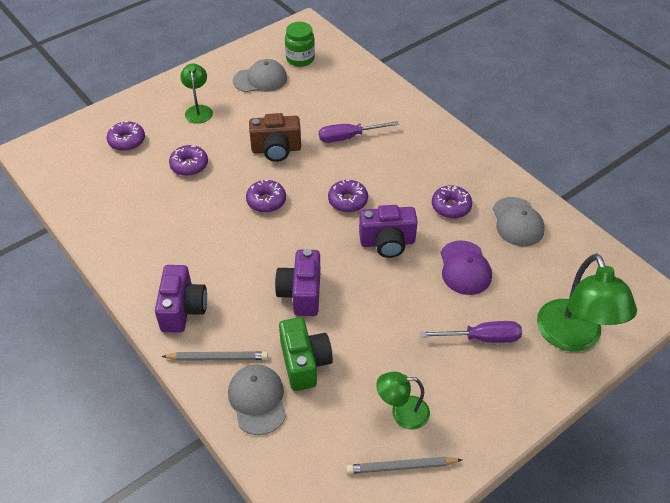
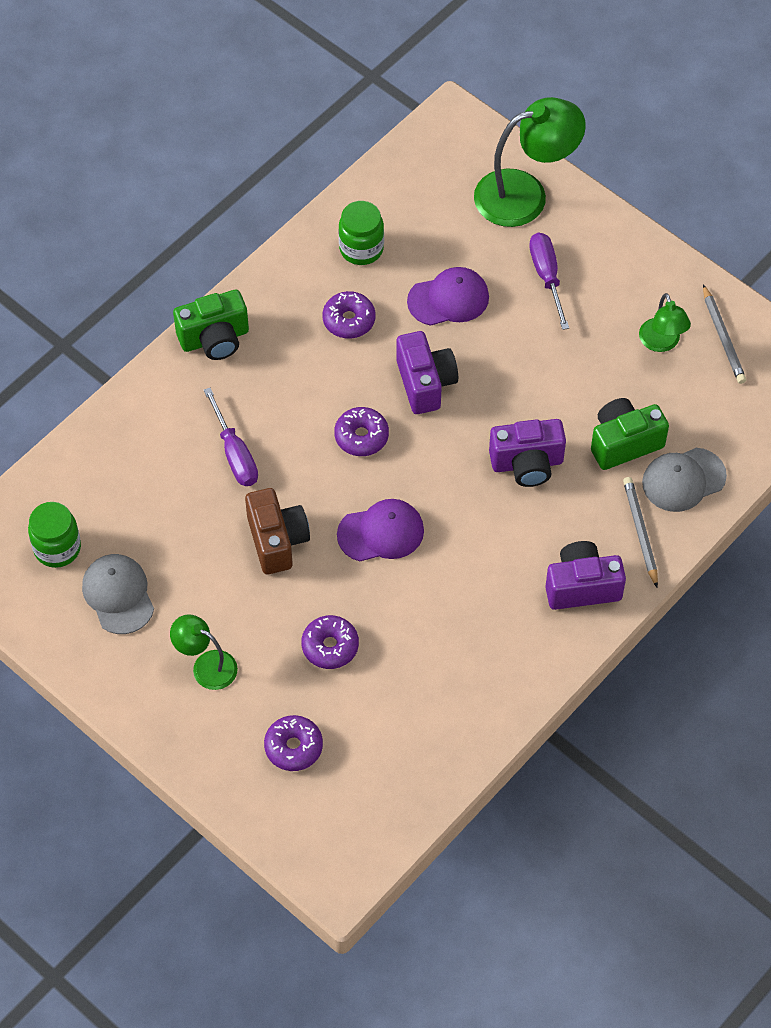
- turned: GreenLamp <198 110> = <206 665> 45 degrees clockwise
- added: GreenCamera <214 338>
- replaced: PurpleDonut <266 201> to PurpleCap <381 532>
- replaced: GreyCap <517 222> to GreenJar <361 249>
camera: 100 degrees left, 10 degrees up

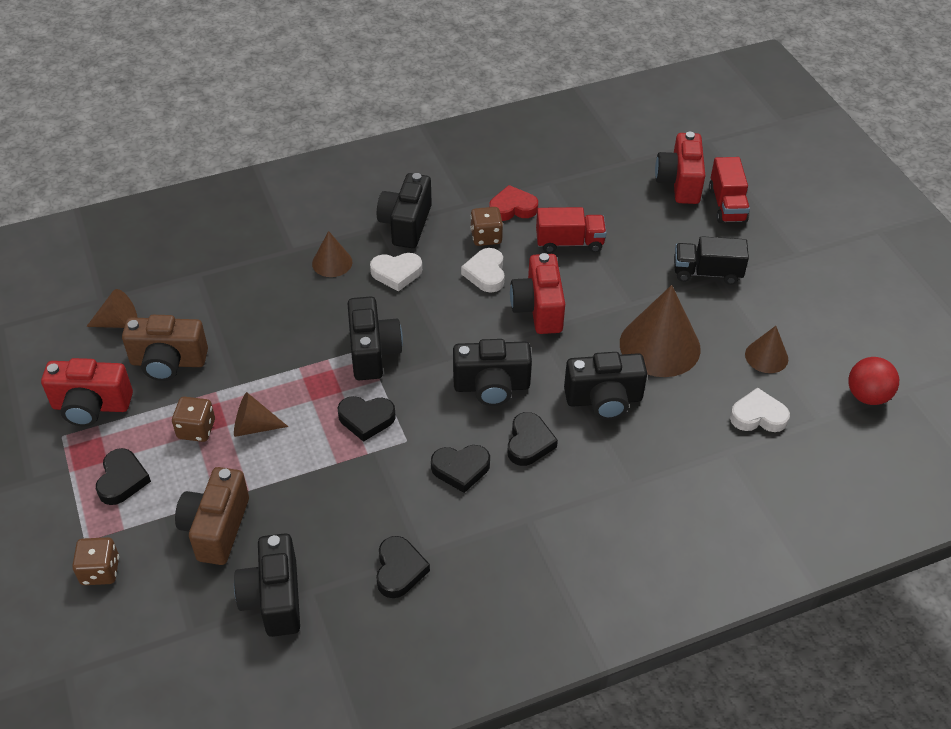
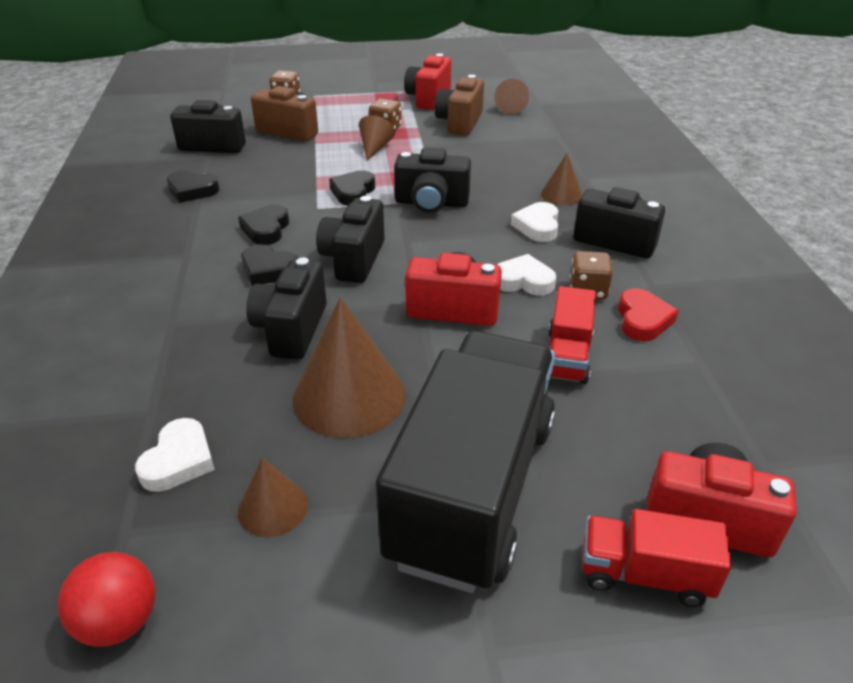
- resized: BlackTruck <707 273> = <473 489> x2.19
- removed: BlackHeart <122 480>
camera: 105 degrees right, 10 degrees down

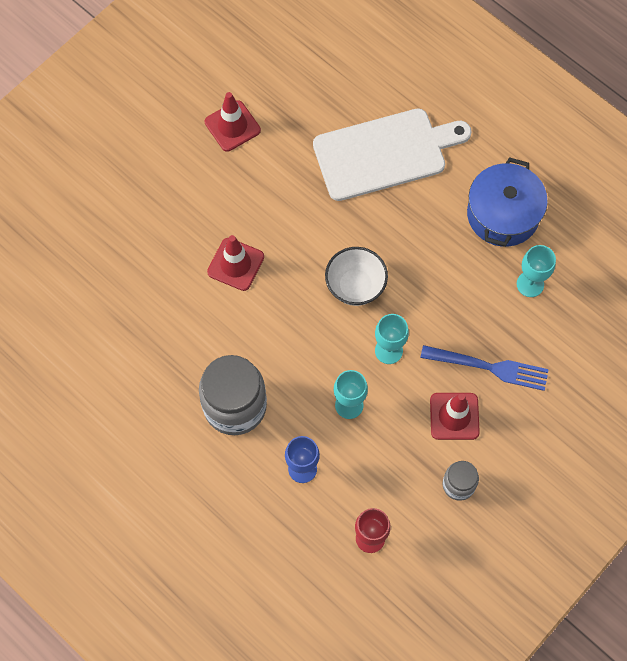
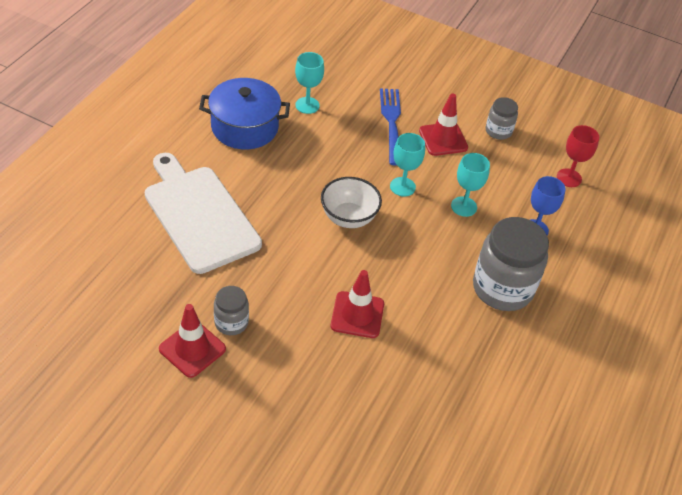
- added: GreyJar <231 322>
camera: 110 degrees left, 20 degrees down

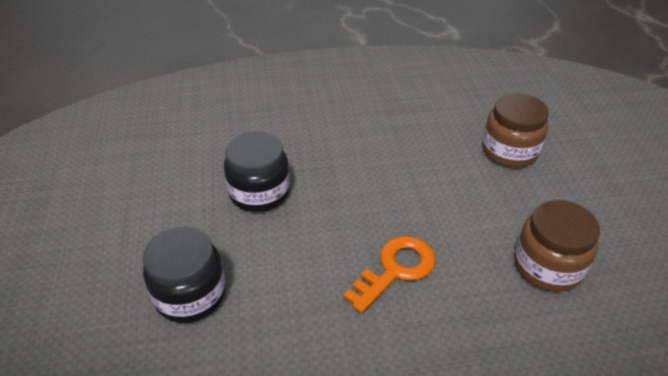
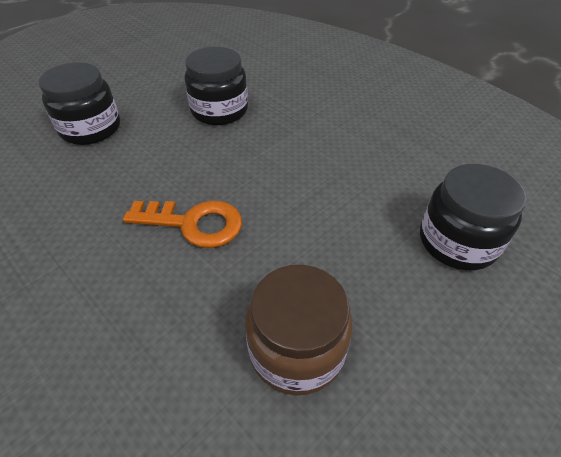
- recoloured: BrownJar <509 151> to BlackJar <457 241>
camera: 55 degrees right, 5 degrees up

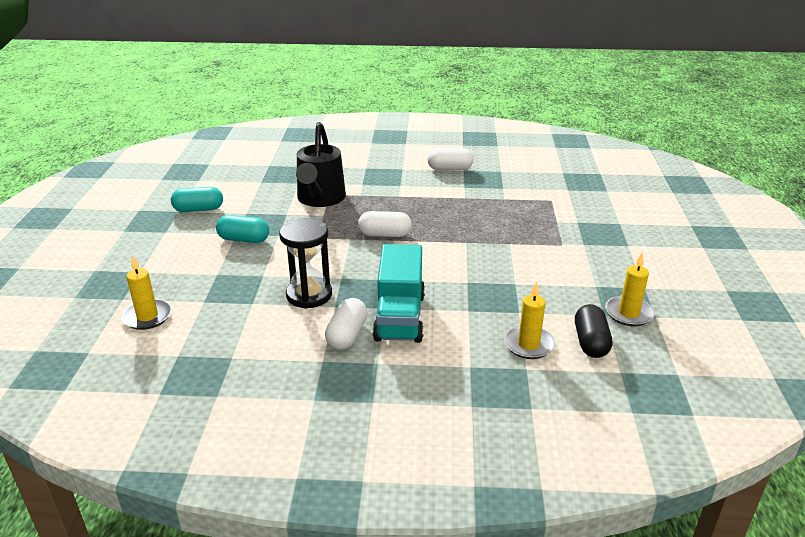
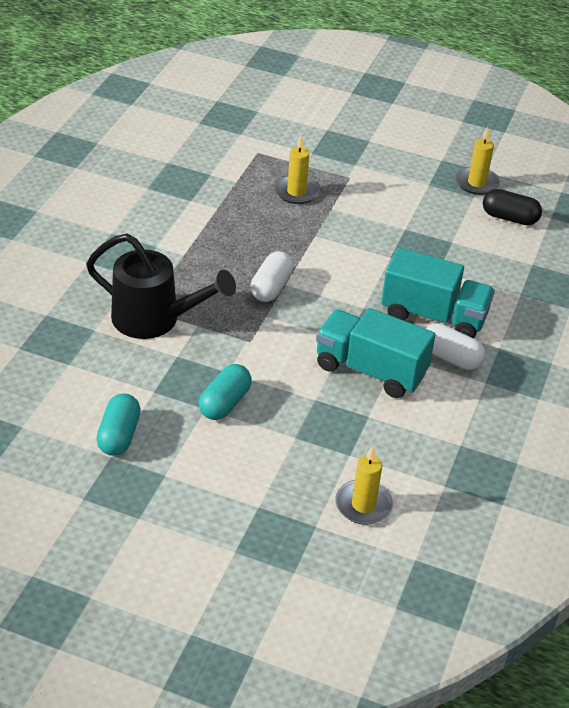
- moved: YellowCandle <528 344> to <296 192>
- replaced: BlackHourglass <309 295> to TurquoiseTruck <370 370>
- removed: WhiteCapsule <450 169>
camera: 75 degrees left, 10 degrees up

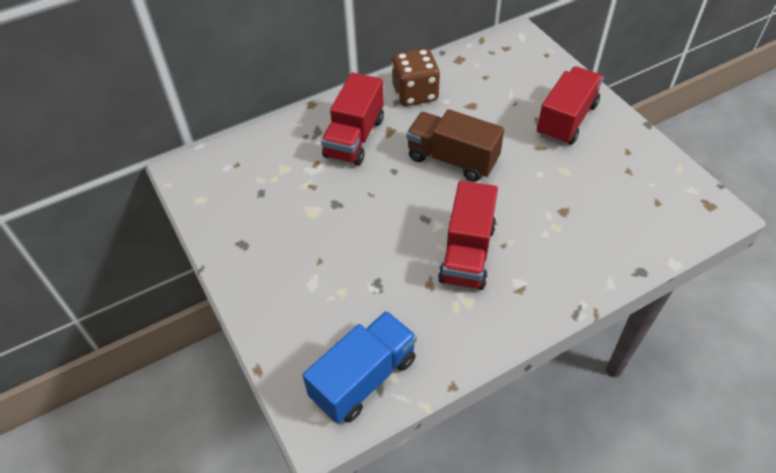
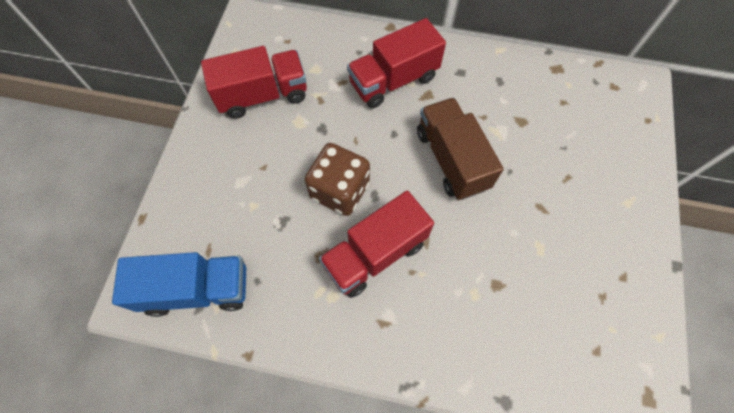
- moved: RedTruck <566 120> to <263 95>
- moved: BrownDice <415 93> to <340 190>
camera: 40 degrees right, 15 degrees up

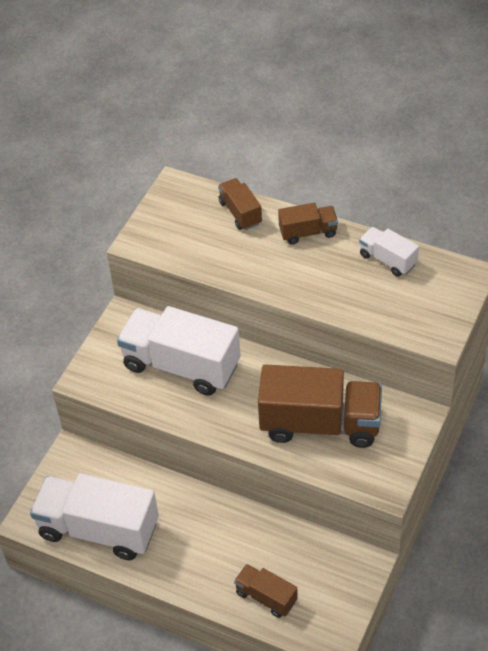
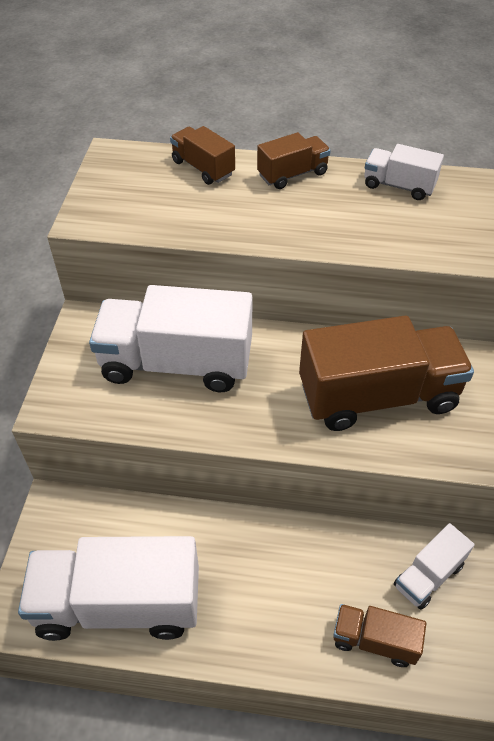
- added: WhiteTruck <428 575>
camera: 20 degrees left, 0 degrees up

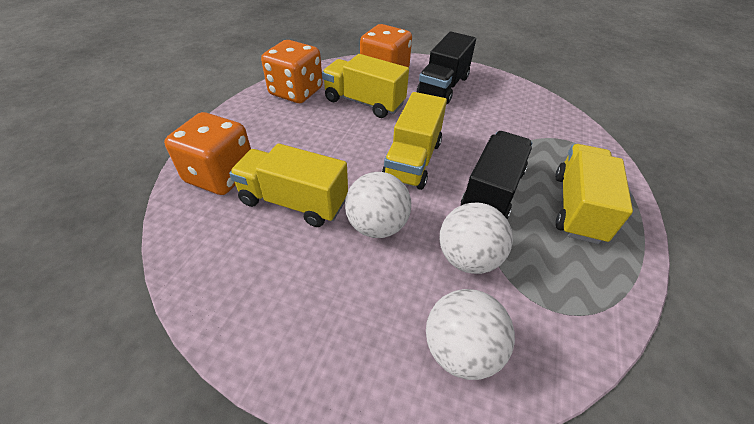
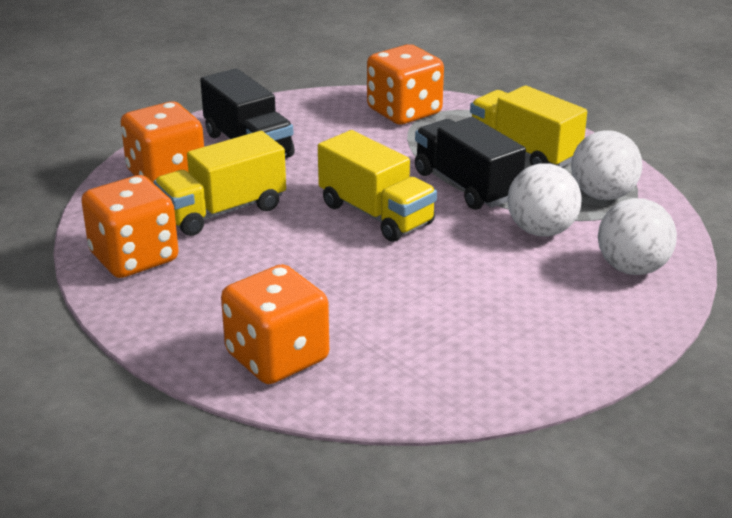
- added: OrangeDice <404 112>
- moved: WhiteBall <377 226> to <602 195>
- removed: YellowTruck <293 202>
camera: 60 degrees left, 15 degrees down

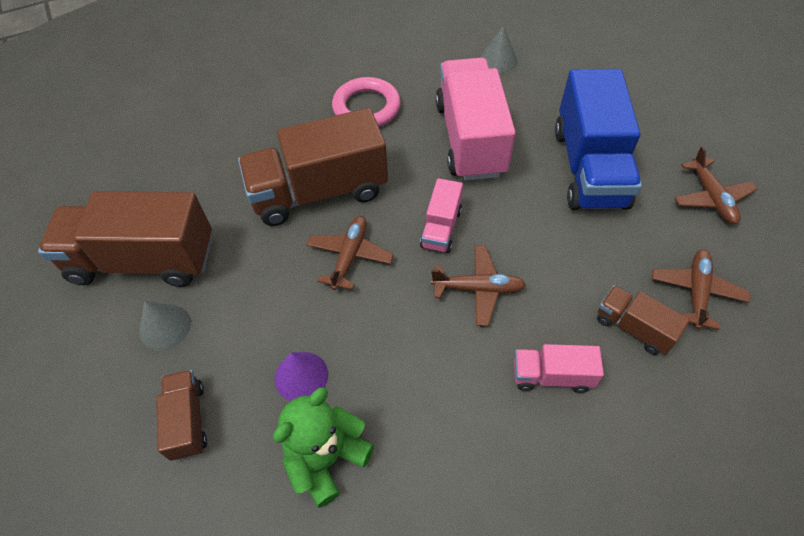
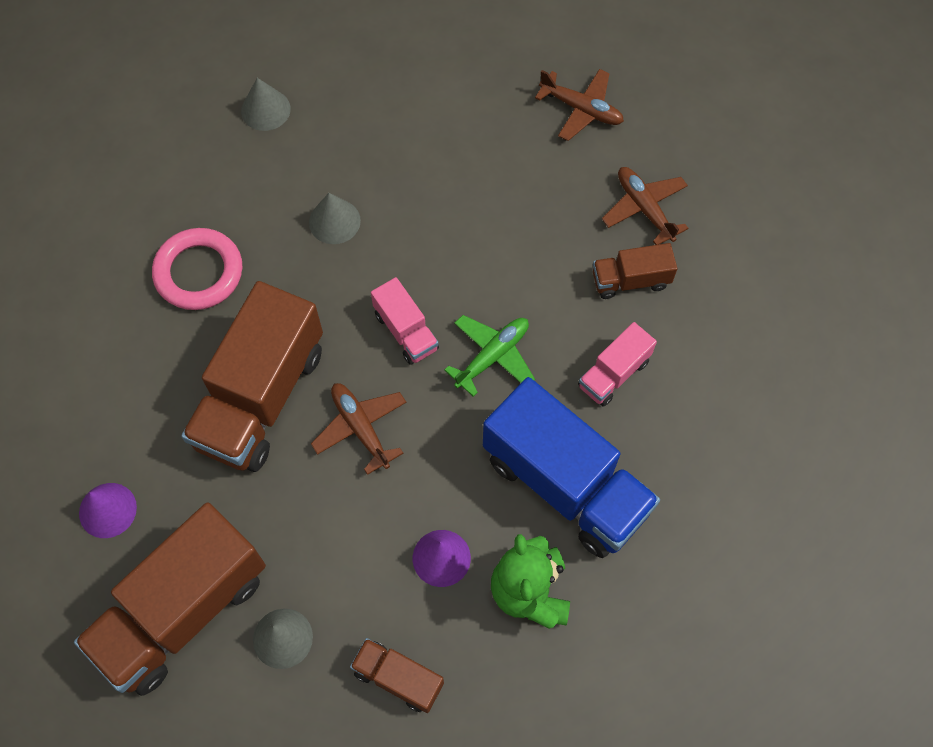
- added: PurpleCone <107 510>
- replaced: PinkTruck <470 139> to GreyCone <334 221>
- recoloured: BrownPlane <478 289> to GreenPlane <492 356>
- moved: BlueTruck <589 167> to <565 484>
camera: 50 degrees left, 10 degrees up

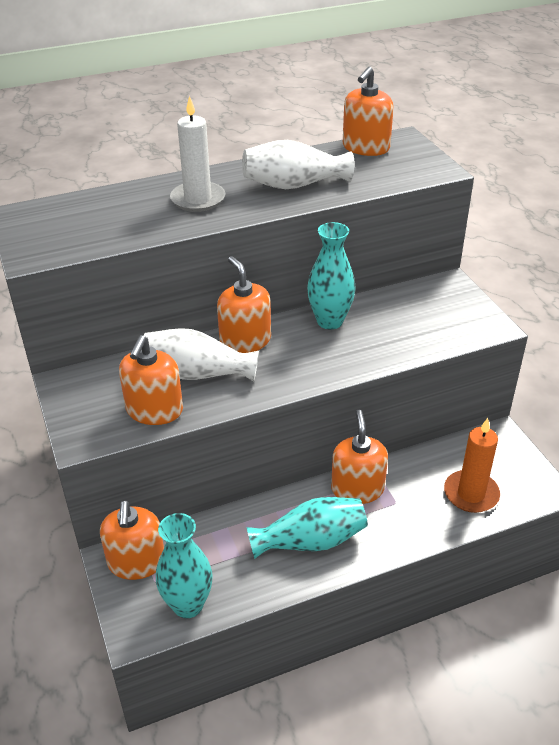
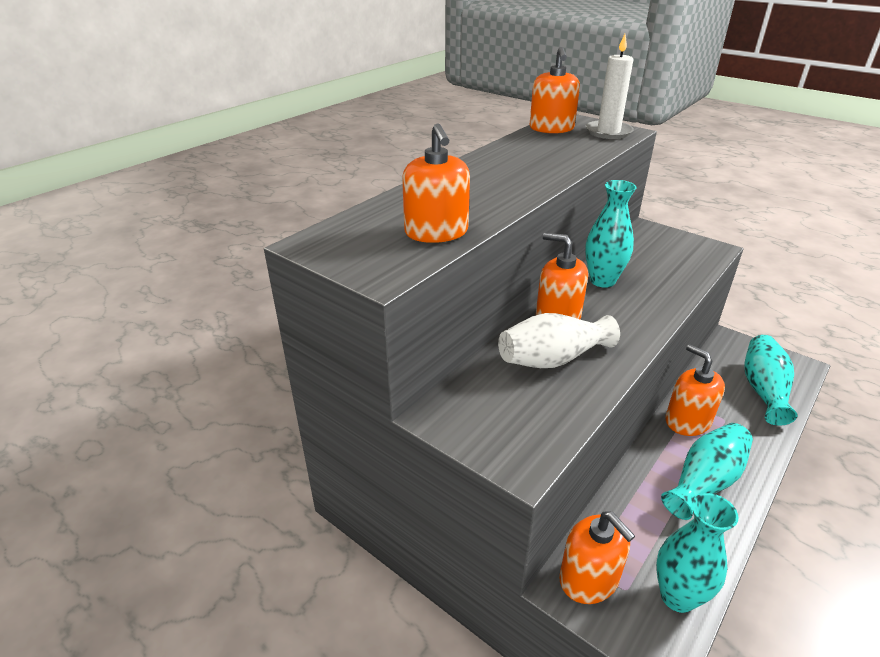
- moved: OrangeSoapDispenser <154 410> to <436 232>
- moved: WhiteCandle <198 199> to <608 132>
- replaced: OrangeCandle <471 494> to TurquoiseVase <763 390>
- removed: WhiteVase <294 185>
camera: 30 degrees left, 5 degrees down

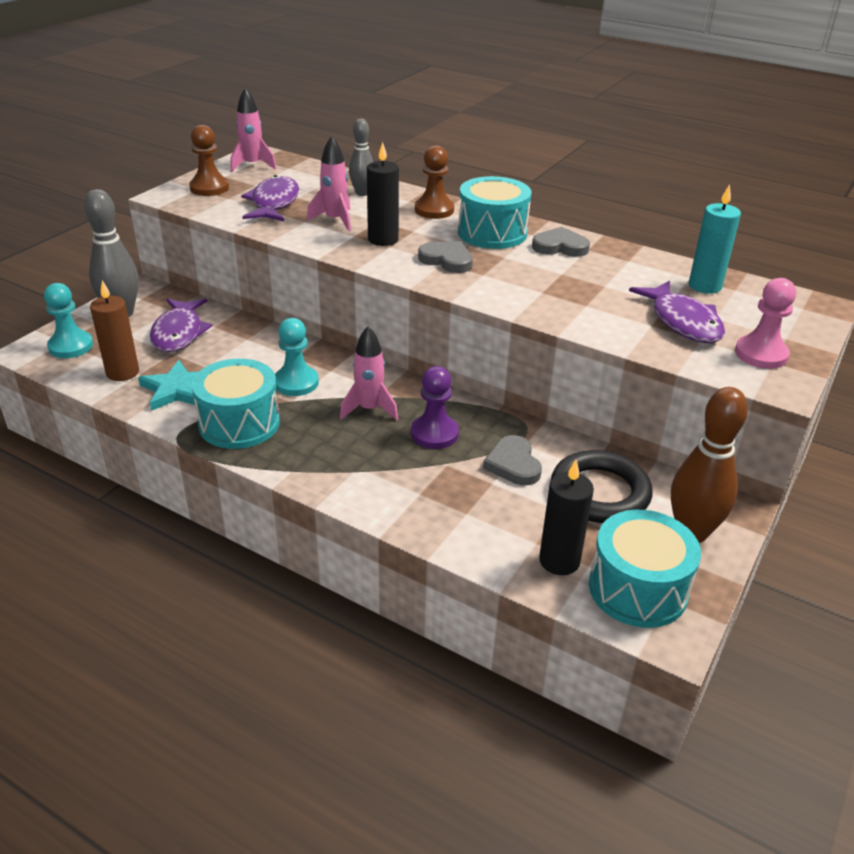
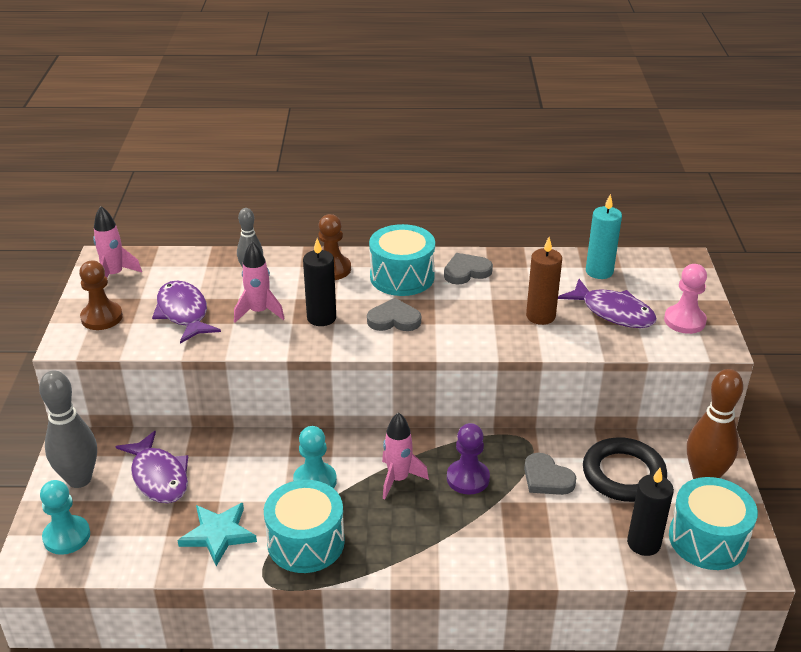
- moved: BrownCandle <122 372> to <540 316>
camera: 30 degrees left, 0 degrees up

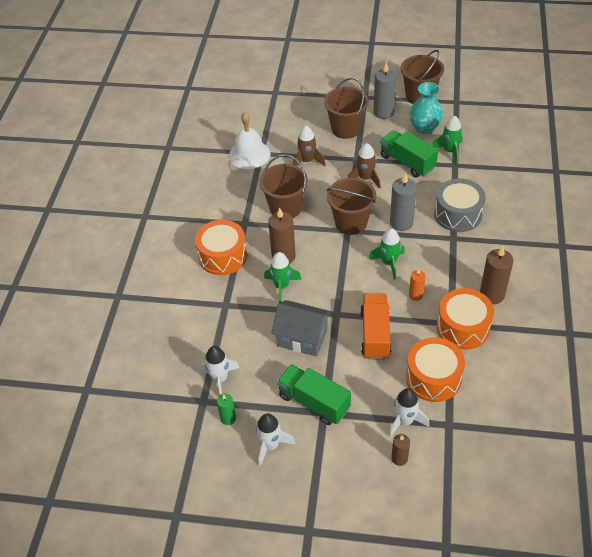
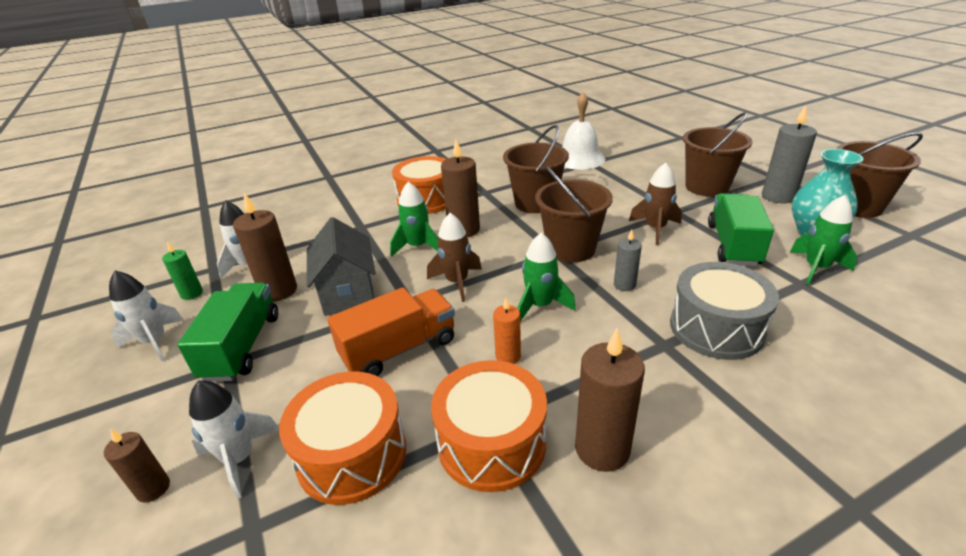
- added: BrownCandle <278 291>
- moved: BrownRocket <307 161> to <457 282>
- resized: GreyCandle <401 223> = <624 285> x0.57
camera: 55 degrees right, 15 degrees down

